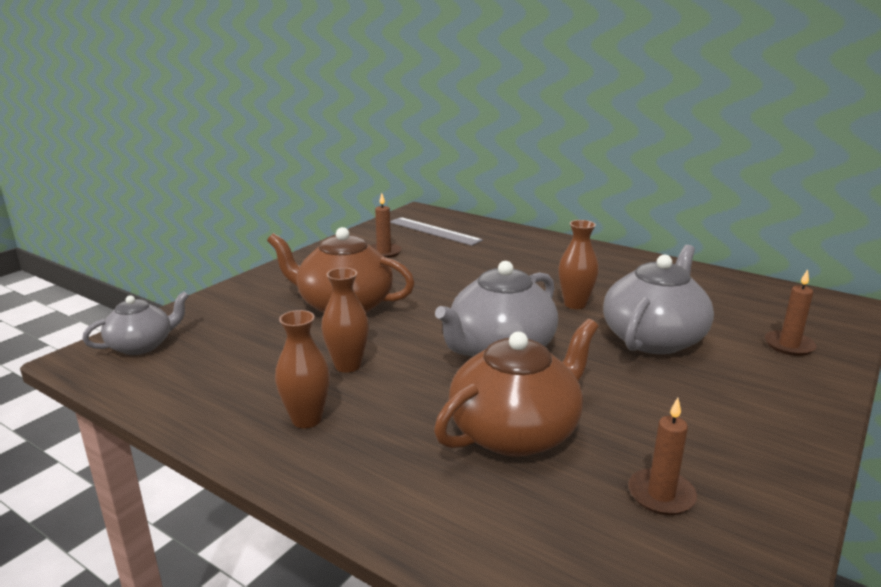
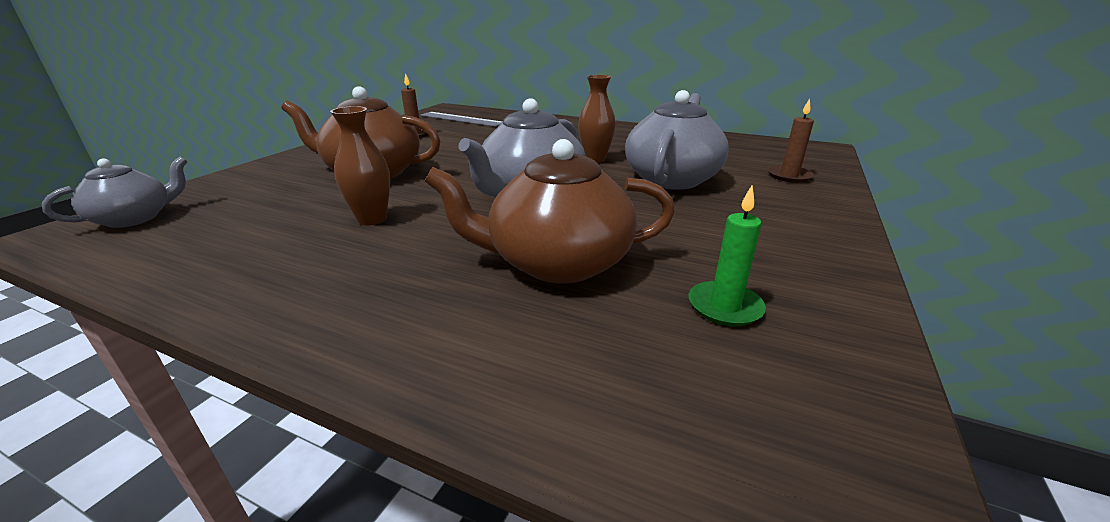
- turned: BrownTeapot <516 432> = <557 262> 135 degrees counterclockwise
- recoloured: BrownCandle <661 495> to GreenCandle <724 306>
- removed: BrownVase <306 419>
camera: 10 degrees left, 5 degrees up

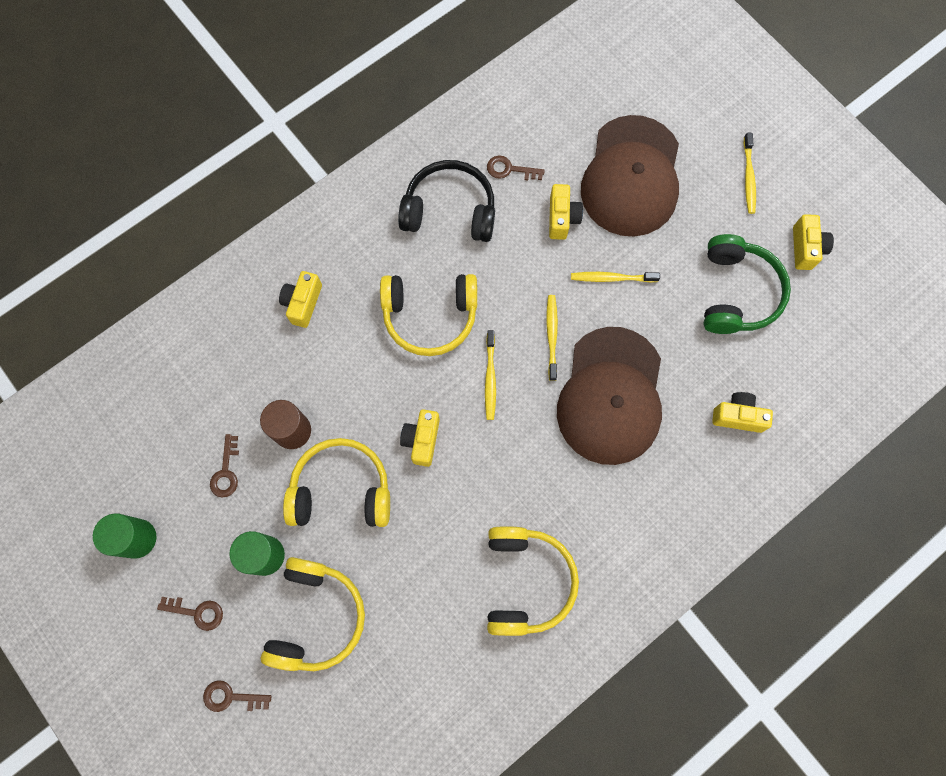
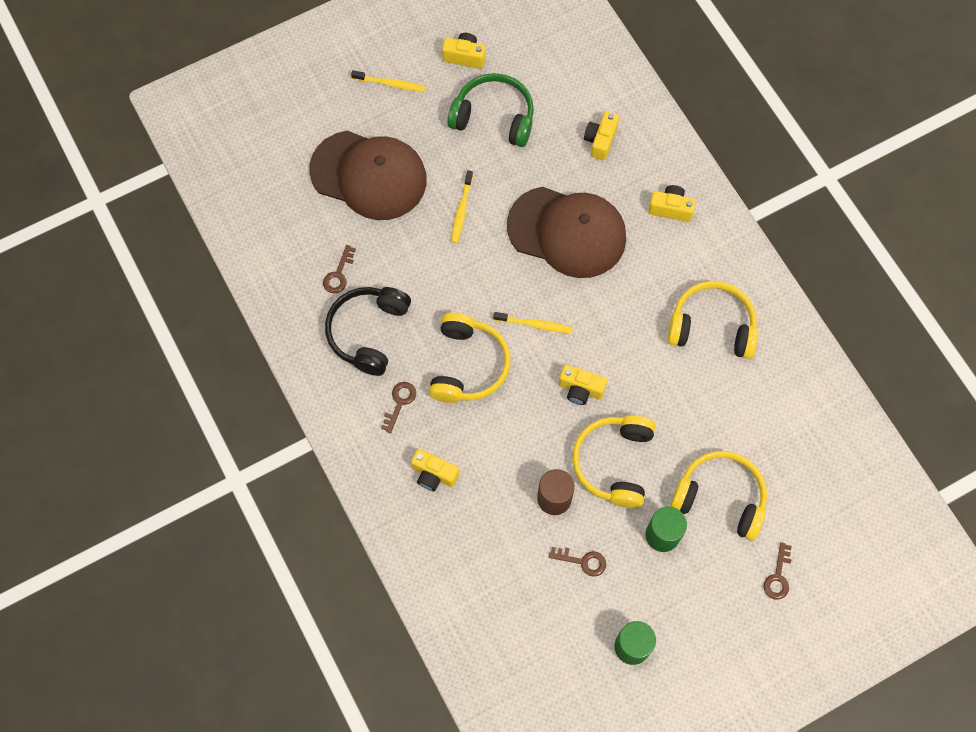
- moved: BrownKey <197 612> to <399 402>
- moved: YellowCamera <562 218> to <670 208>
- removed: YellowToothbrush <552 336>
camera: 80 degrees left, 5 degrees down

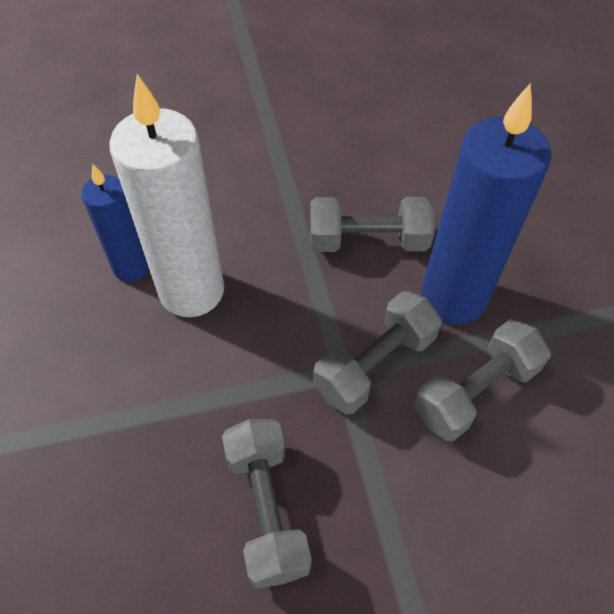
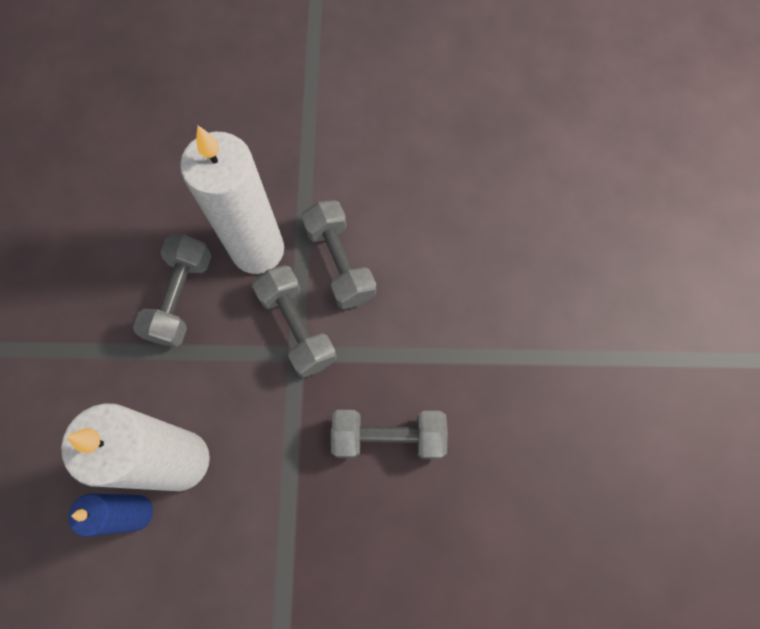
- recoloured: BlueCandle <453 297> to WhiteCandle <258 250>
camera: 75 degrees left, 15 degrees up

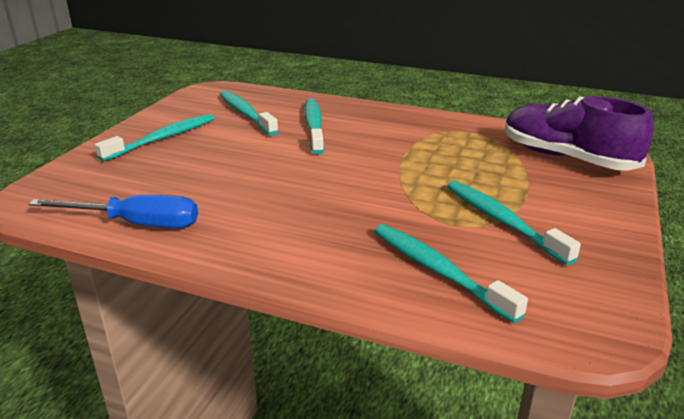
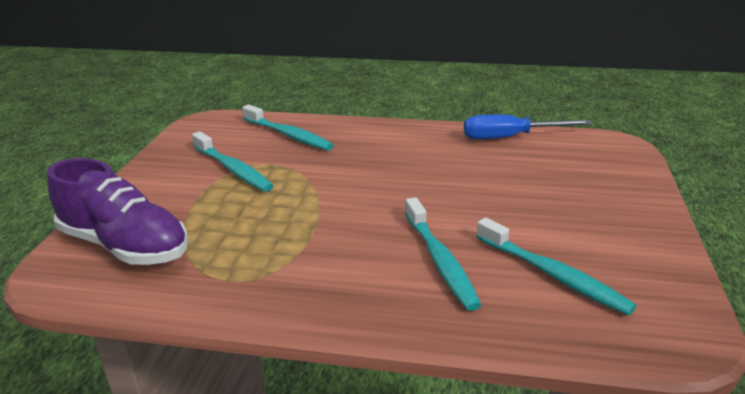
- removed: TurquoiseToothbrush <162 139>
camera: 170 degrees right, 0 degrees up

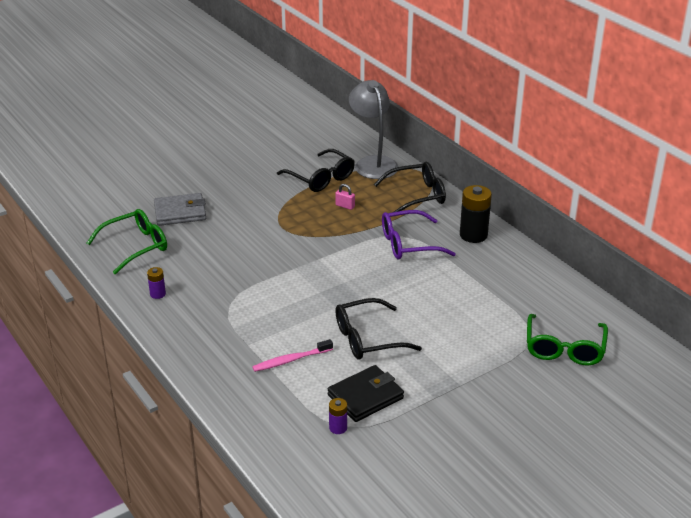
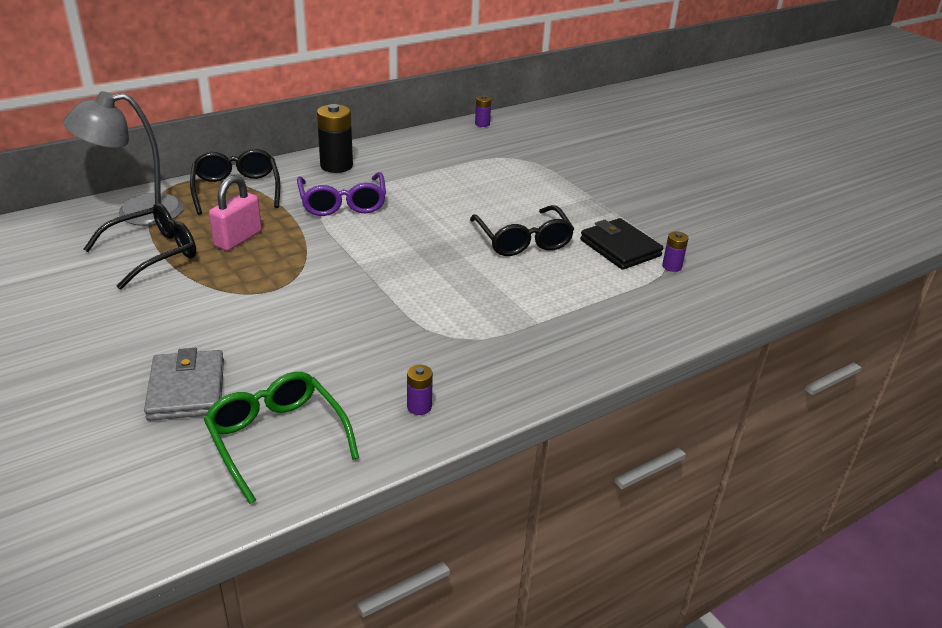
- resized: PinkPadlock <345 206> = <238 239> x1.90
- added: PurpleBattery <482 124>
- removed: PinkToothbrush <291 360>
- removed: GreenGlasses <564 348>
camera: 90 degrees left, 0 degrees up

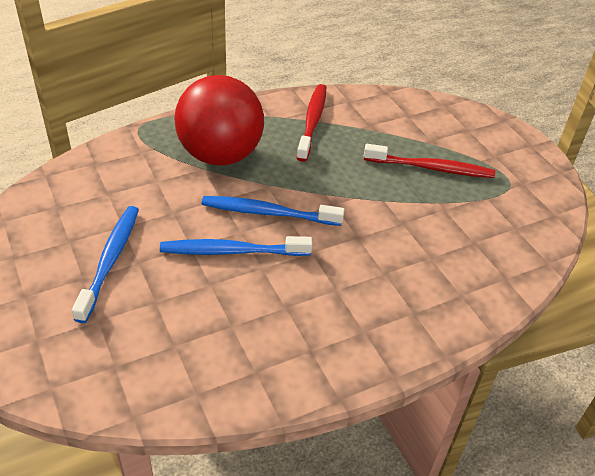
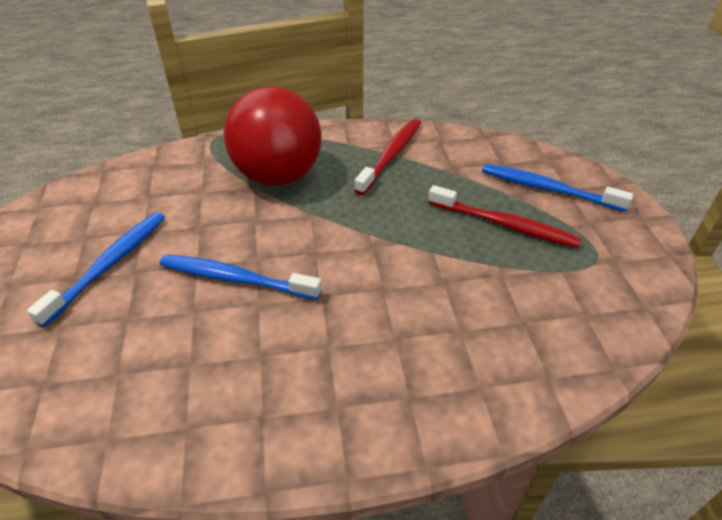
- moved: BlueToothbrush <268 213> to <548 189>
camera: 20 degrees right, 0 degrees up

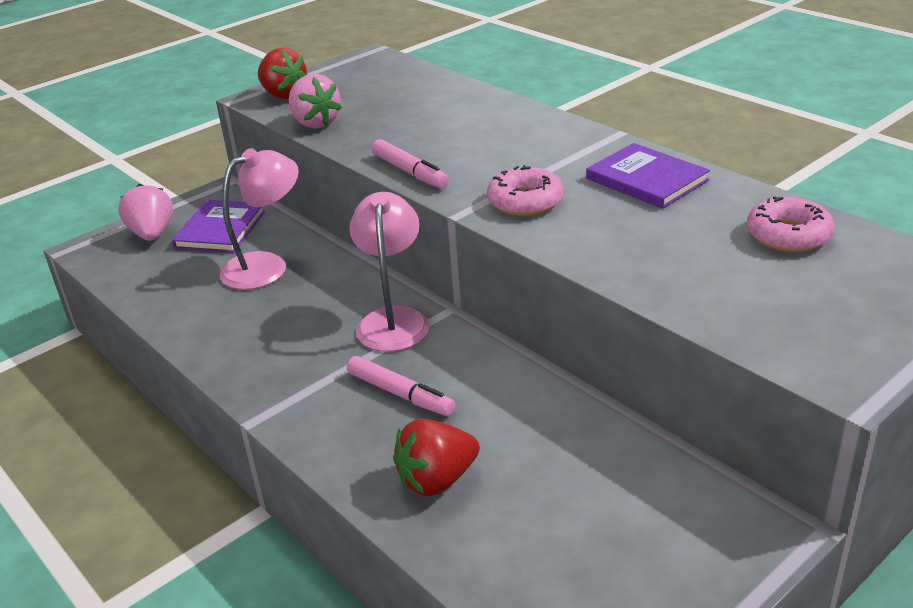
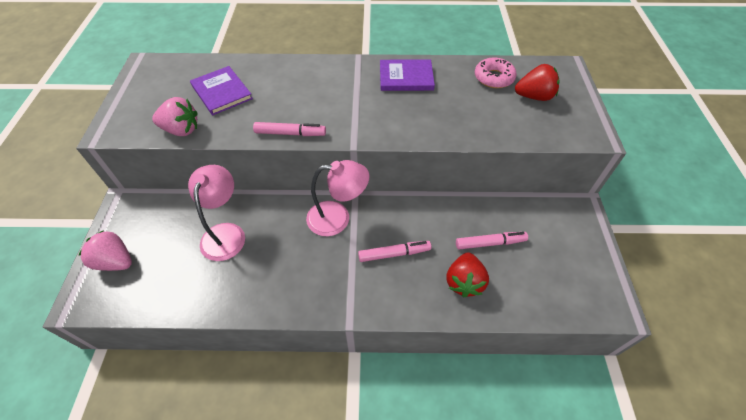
- moved: PurpleBook <220 229> to <221 92>
- turned: PinkLamp <393 320> = <337 218> 135 degrees clockwise
- added: PinkMarker <490 243>
- moved: RedStrawberry <283 95> to <534 96>
- removed: PinkDonut <525 201>
camera: 50 degrees left, 20 degrees up

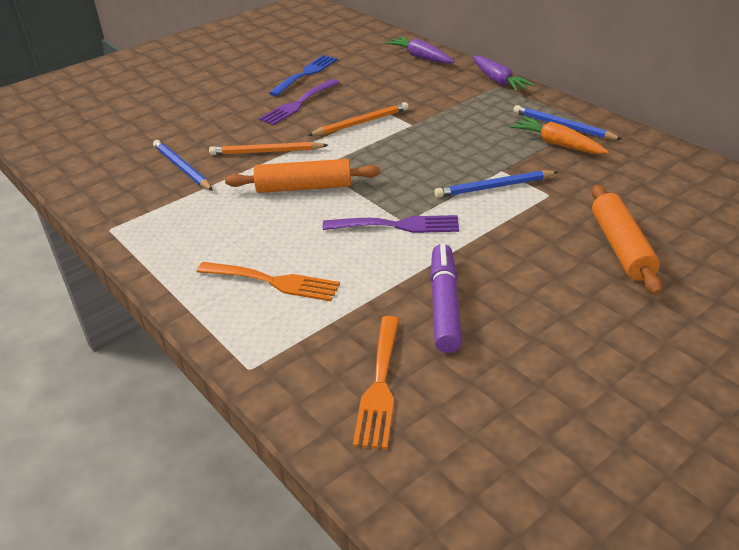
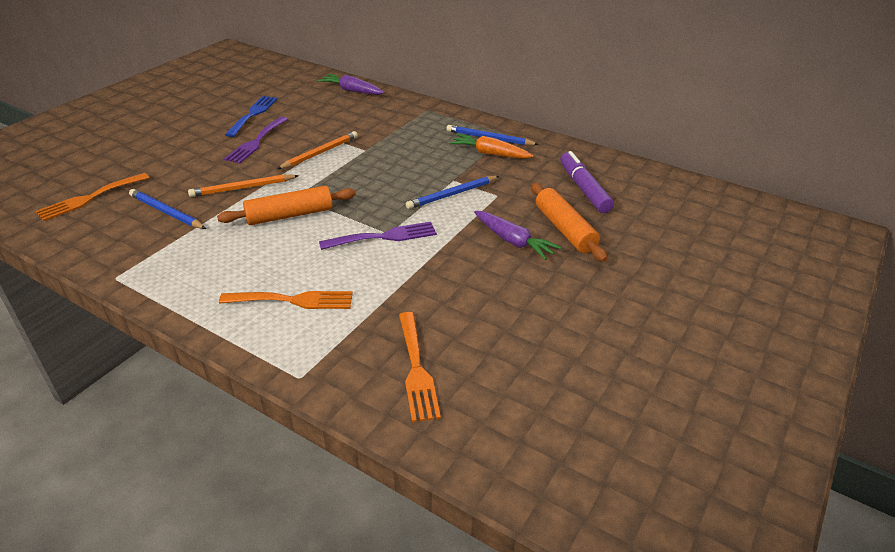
- added: OrangeFork <90 198>
- moved: PurpleCarrot <498 81> to <513 241>
- moved: PurpleMarker <444 305> to <583 189>
camera: 20 degrees left, 0 degrees up

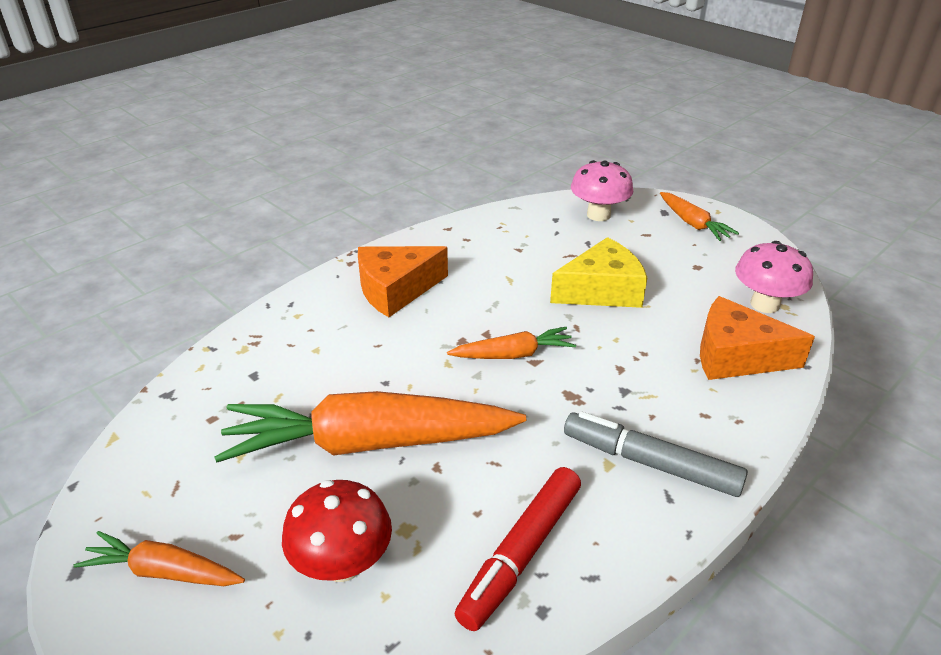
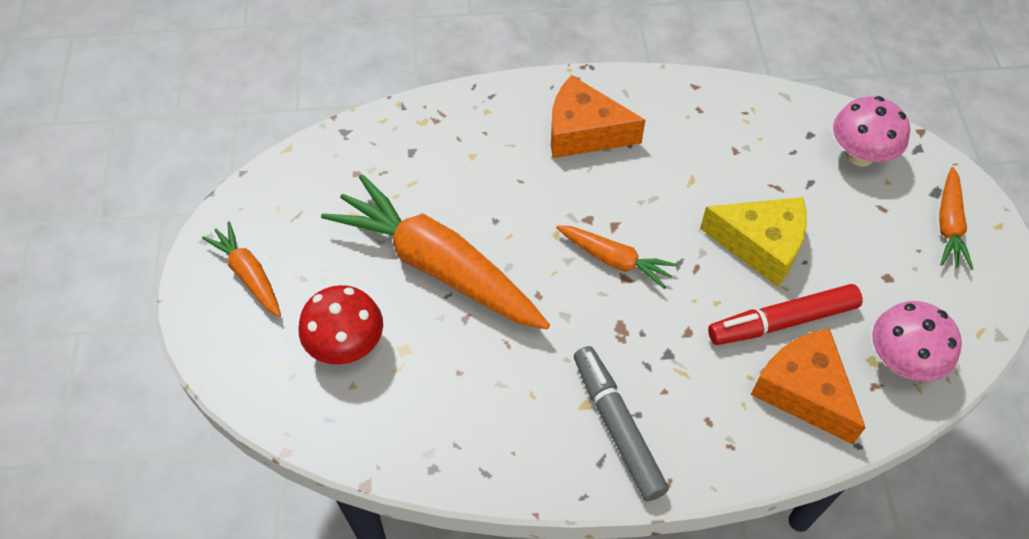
- moved: RedMarker <521 553> to <782 321>
camera: 40 degrees right, 20 degrees up

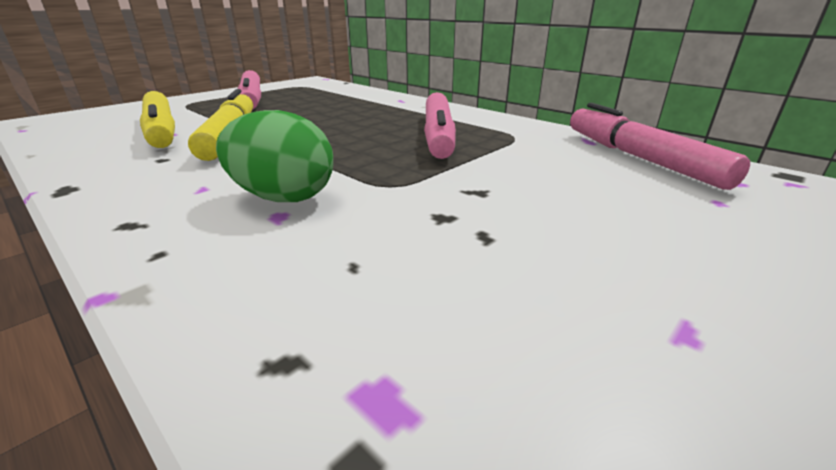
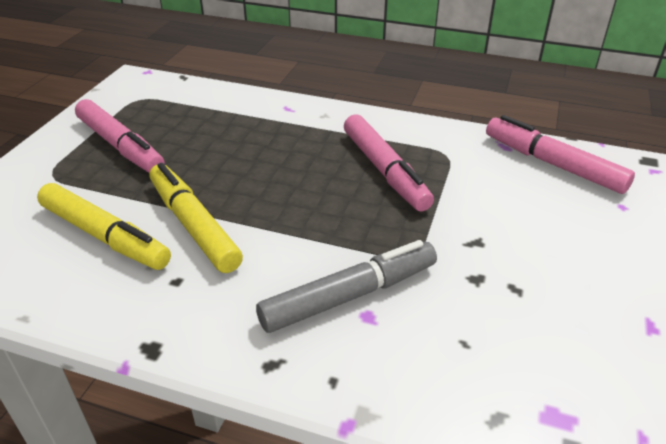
- replaced: GreenEgg <283 197> to GreyMarker <349 296>
camera: 25 degrees left, 10 degrees up

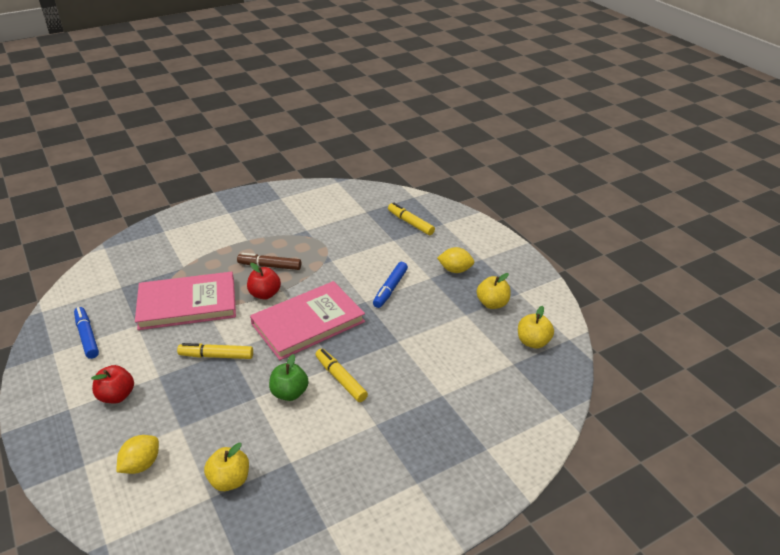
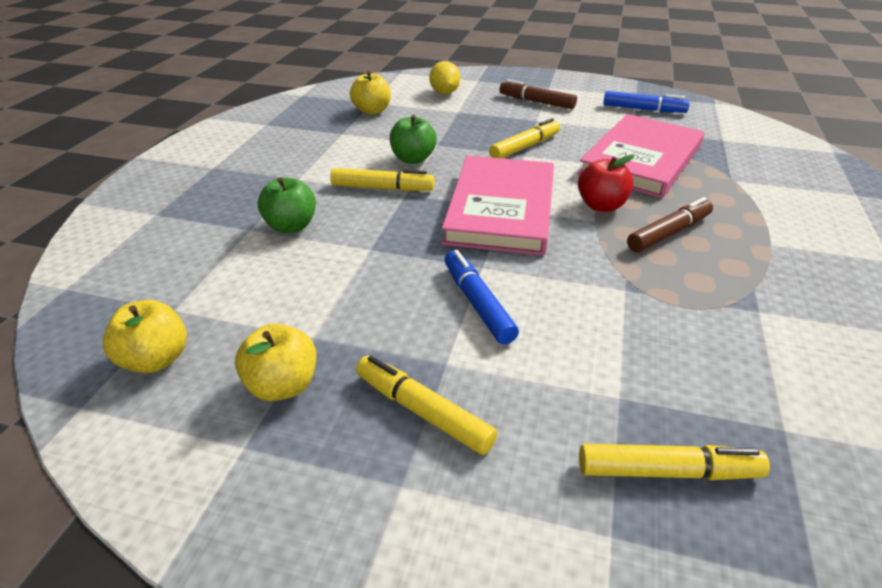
- added: GreenApple <291 226>
- replaced: YellowLemon <455 270> to YellowMarker <423 411>
- replaced: RedApple <117 396> to BrownMarker <536 102>
camera: 135 degrees right, 0 degrees up

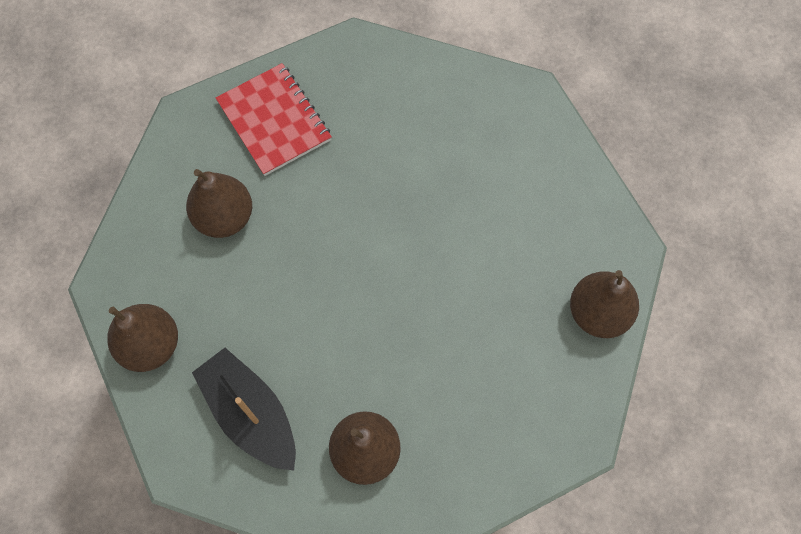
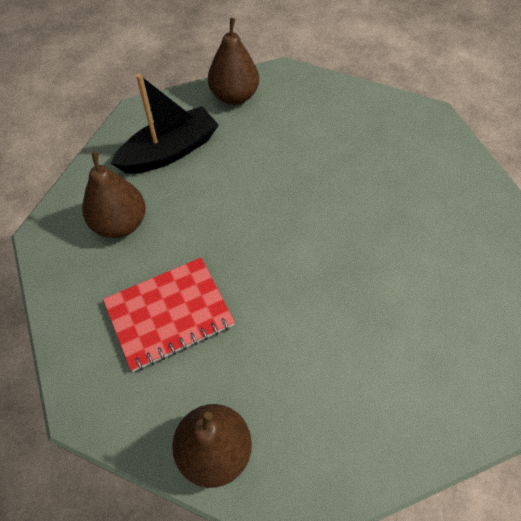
- moved: RedNotebook <274 121> to <169 314>
- removed: BrownPear <224 217>
camera: 95 degrees right, 10 degrees down

